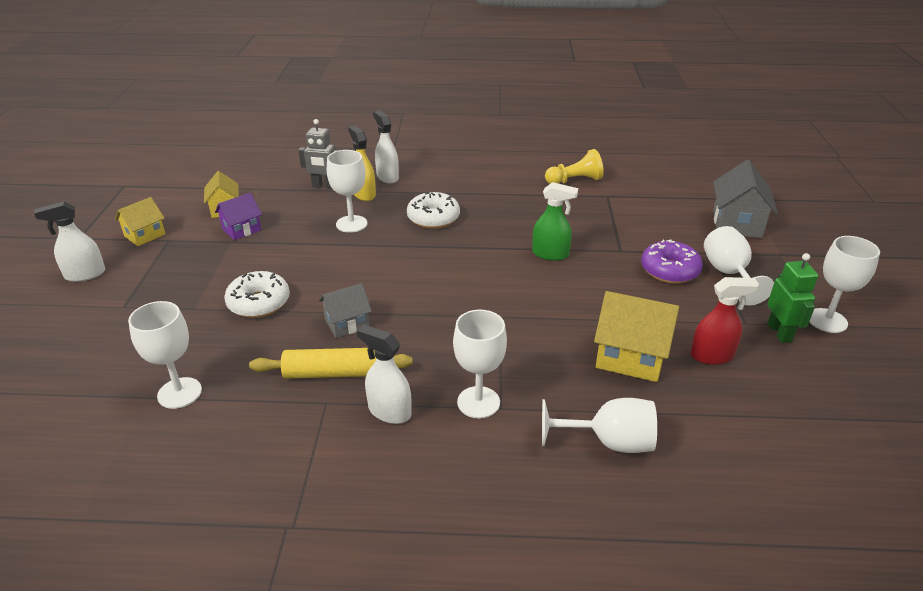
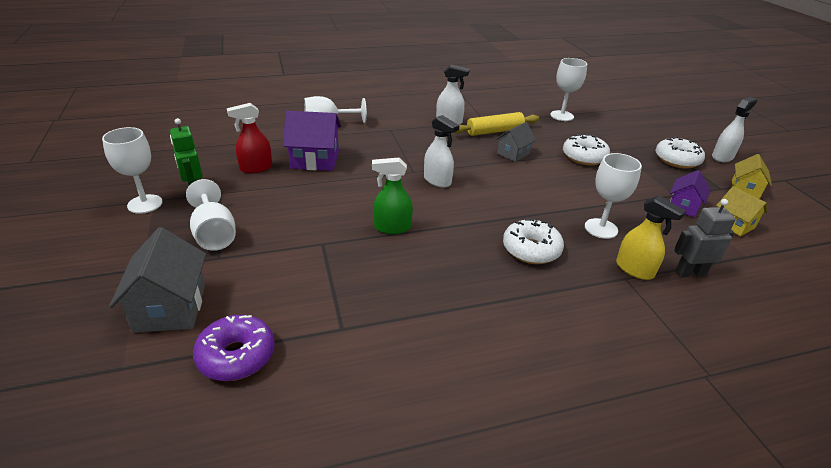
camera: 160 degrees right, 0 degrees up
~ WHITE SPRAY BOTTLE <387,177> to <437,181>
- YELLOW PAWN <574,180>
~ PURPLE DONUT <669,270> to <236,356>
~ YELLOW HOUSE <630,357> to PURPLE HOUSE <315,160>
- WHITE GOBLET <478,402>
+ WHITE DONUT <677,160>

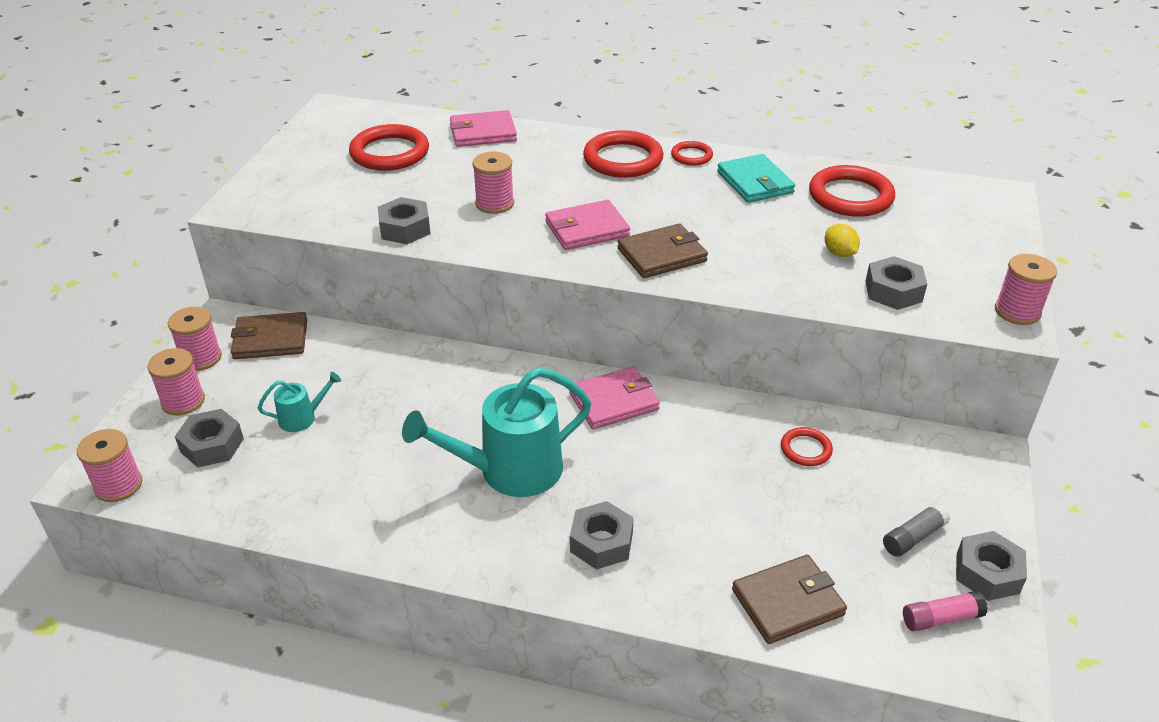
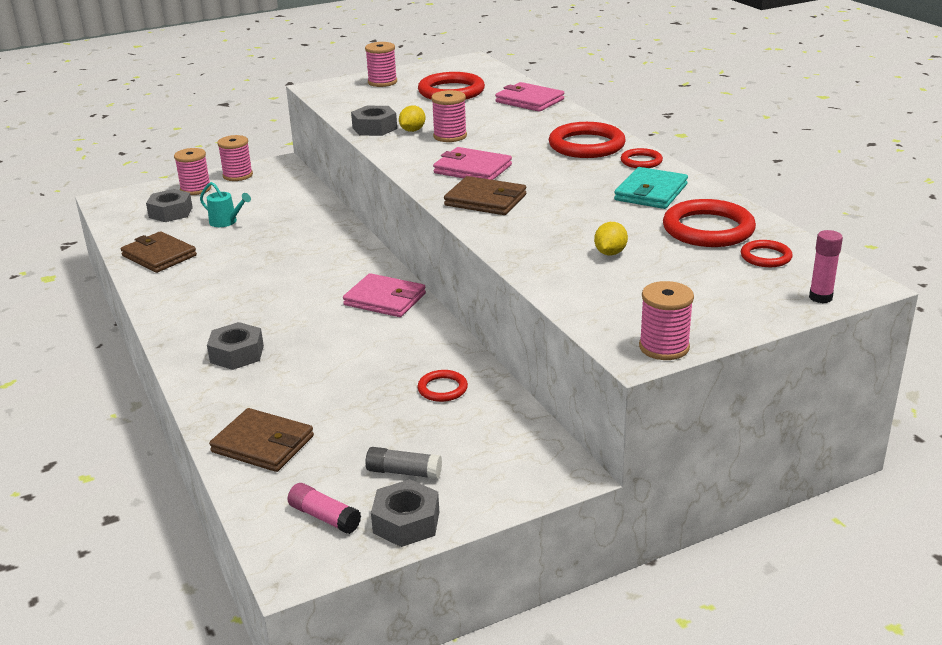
camera: 50 degrees right, 10 degrees down
- GREY NUT <893,291>
~ BROWN WALLET <271,339> to <159,256>
- TURQUOISE WATERING CAN <510,470>
~ PINK SPOOL <118,485> to <382,82>
+ YELLOW LEMON <412,130>
+ PINK GLUE STICK <820,297>
+ RED RING <766,257>

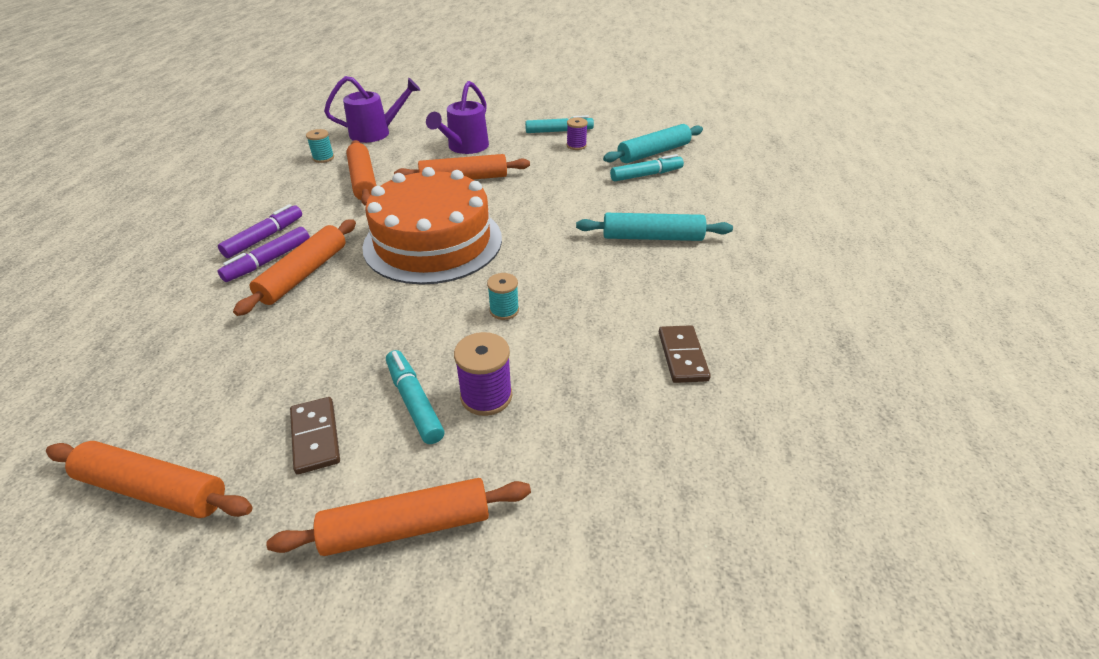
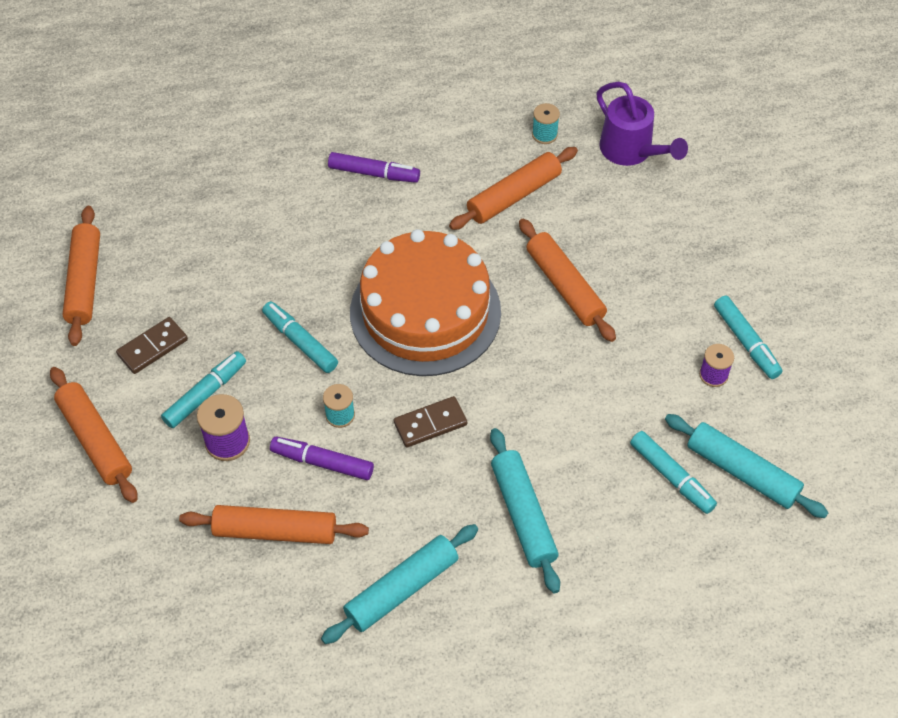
camera: 70 degrees right, 15 degrees up
- PURPLE WATERING CAN <464,147>
~ ORANGE ROLLING PIN <304,274> to <275,531>
~ PURPLE MARKER <268,261> to <322,462>
~ BROWN DOMINO <682,356> to <430,423>
+ TURQUOISE MARKER <300,342>
+ TURQUOISE ROLLING PIN <402,589>

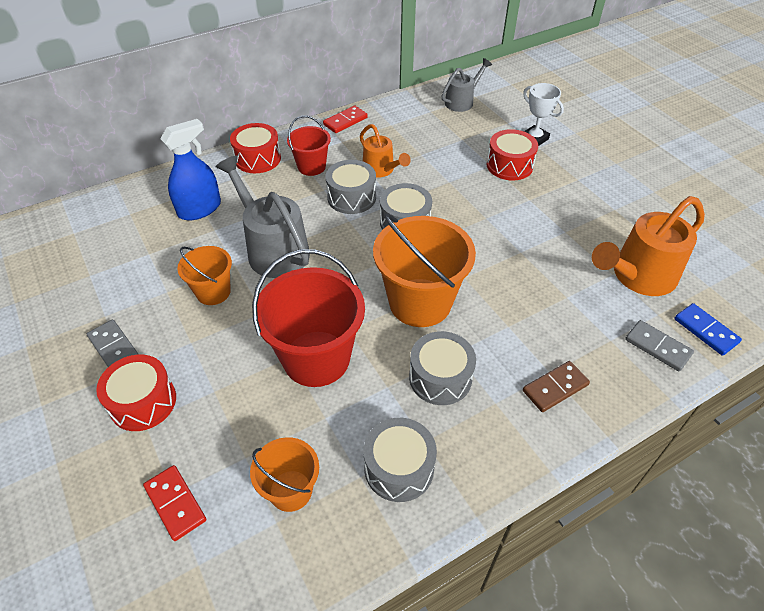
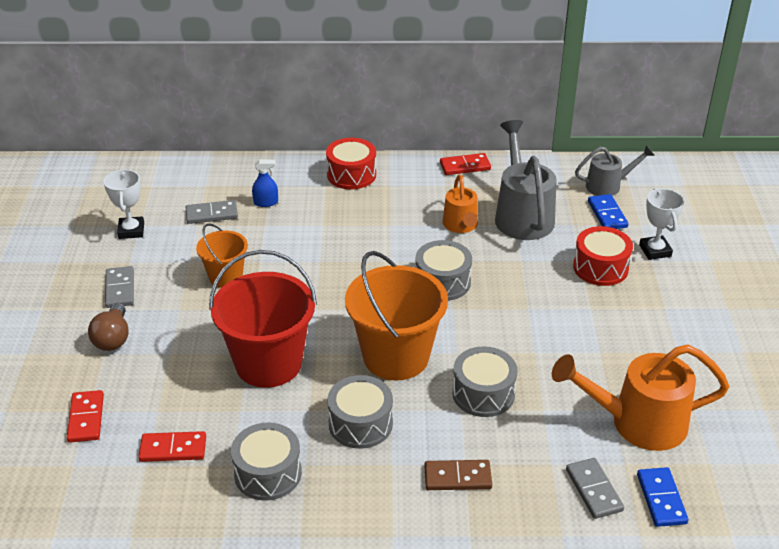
camera: 30 degrees right, 10 degrees down
- RED BUCKET <311,167>
~ BLUE SPRAY BOTTLE <199,209> = <266,202> x0.52
~ GREY WATERING CAN <273,249> to <522,214>
~ GREY DRUM <351,197> to <483,393>
~ RED DRUM <143,402> to BROWN LIGHT BULB <113,338>
~ ORANGE BUCKET <290,490> to RED DOMINO <173,449>
+ WHITE TROPHY <131,231>
+ BLUE DOMINO <607,214>
+ GREY DOMINO <212,214>

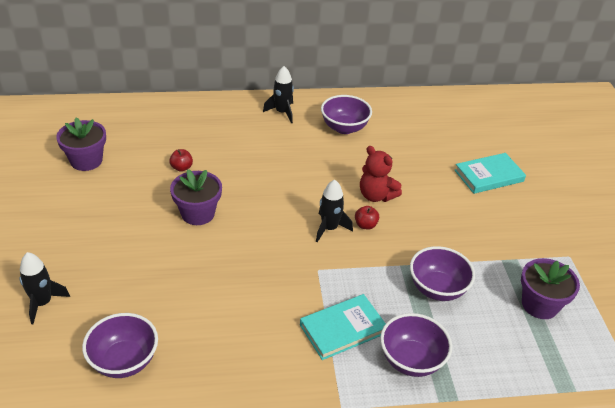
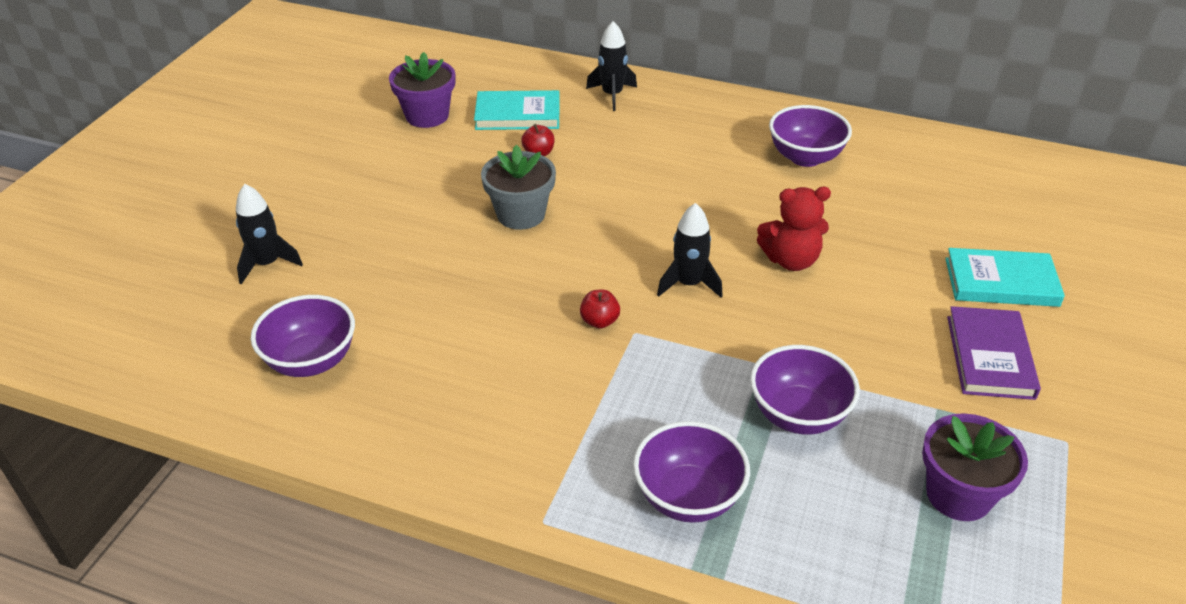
camera: 30 degrees right, 0 degrees up
~ BLACK ROCKET <282,112> to <612,95>
~ RED TEDDY BEAR <376,195> = <791,260> 75 degrees counterclockwise
~ PURPLE FLOWER POT <198,213> to GREY FLOWER POT <521,214>
~ RED APPLE <365,225> to <599,321>
~ TURQUOISE BOOK <343,329> to <518,115>
+ PURPLE BOOK <990,357>

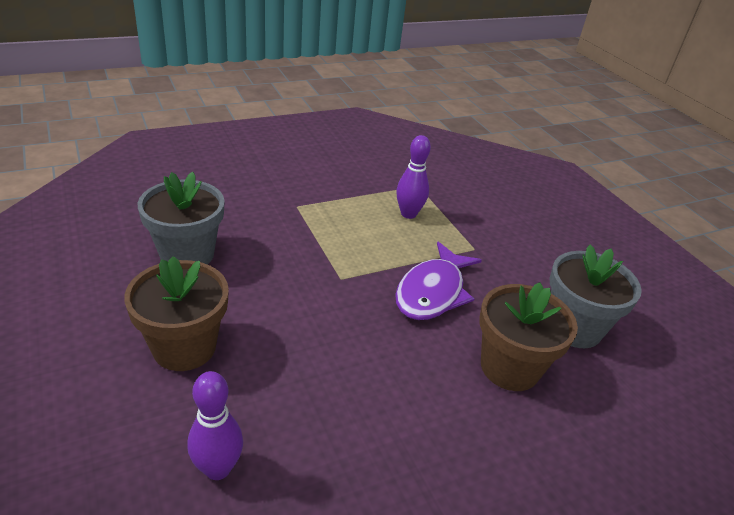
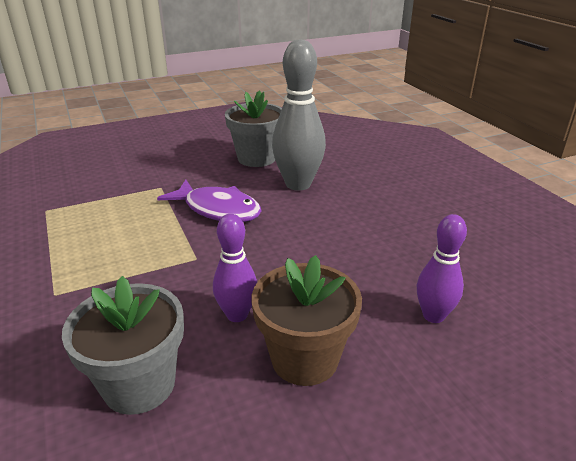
camera: 85 degrees left, 5 degrees down
~ PURPLE BOWLING PIN <408,214> to <237,315>
~ BROWN FLOWER POT <509,367> to GREY BOWLING PIN <298,184>

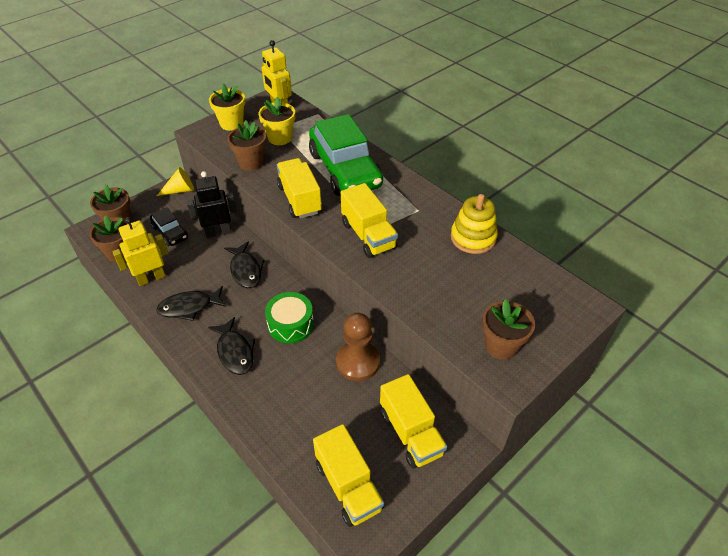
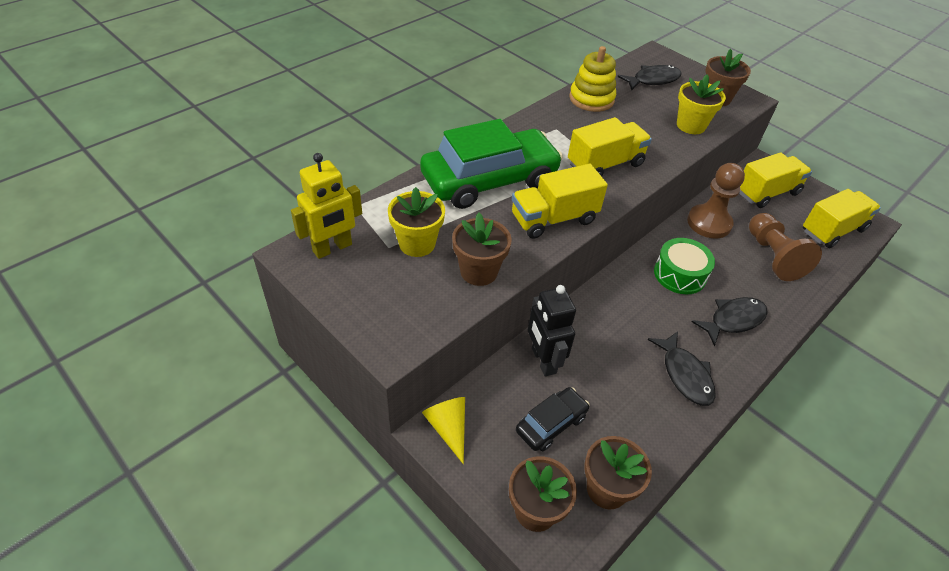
camera: 95 degrees left, 0 degrees up
~ YELLOW FLOWER POT <231,124> to <691,125>
- YELLOW ROBOT <151,278>
~ BLACK FISH <245,270> to <653,80>
+ BROWN PAWN <773,256>

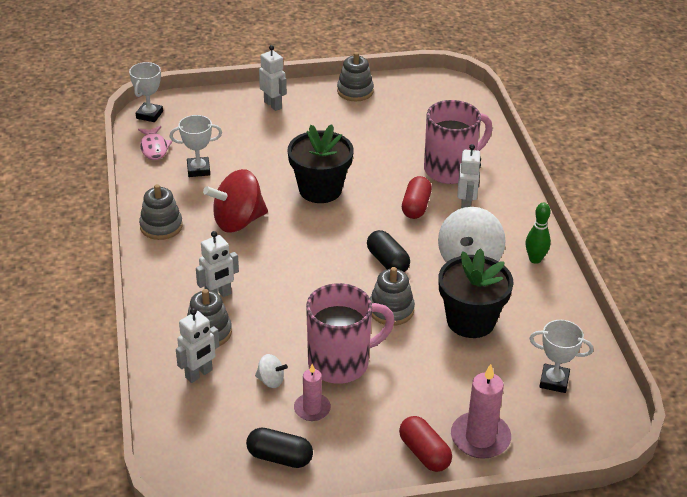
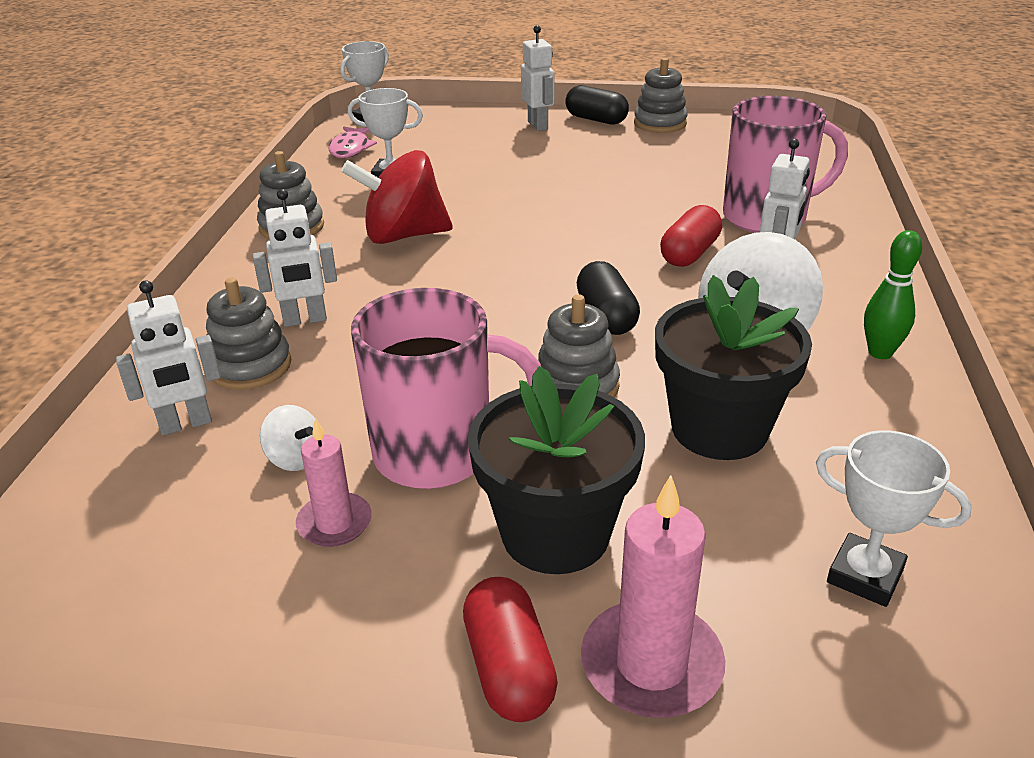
camera: 20 degrees right, 5 degrees down
~ BLACK FLOWER POT <320,190> to <555,533>
~ BLACK CAPSULE <279,457> to <596,119>

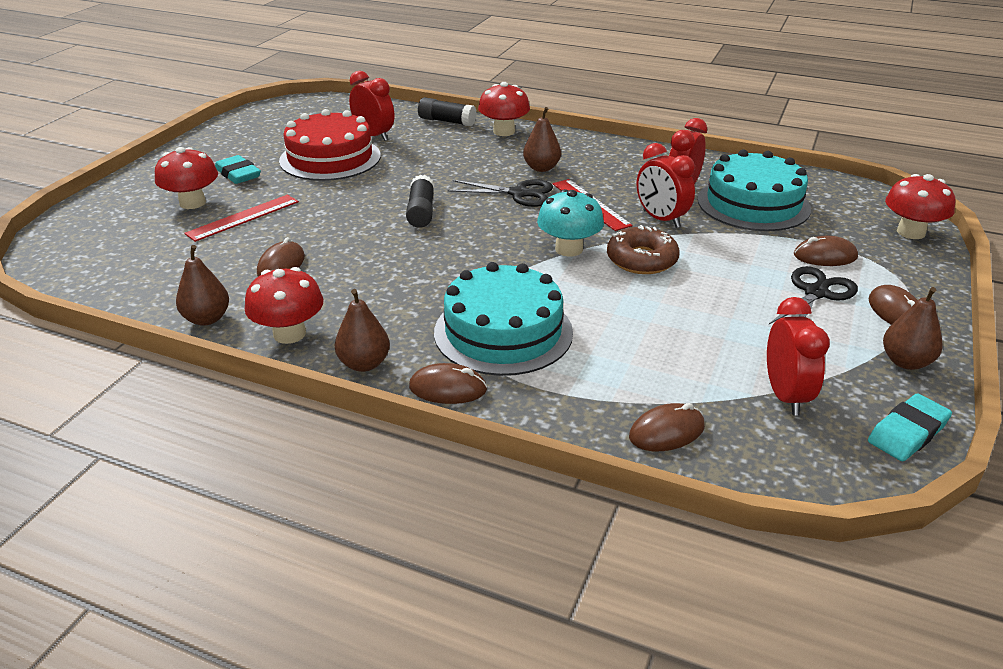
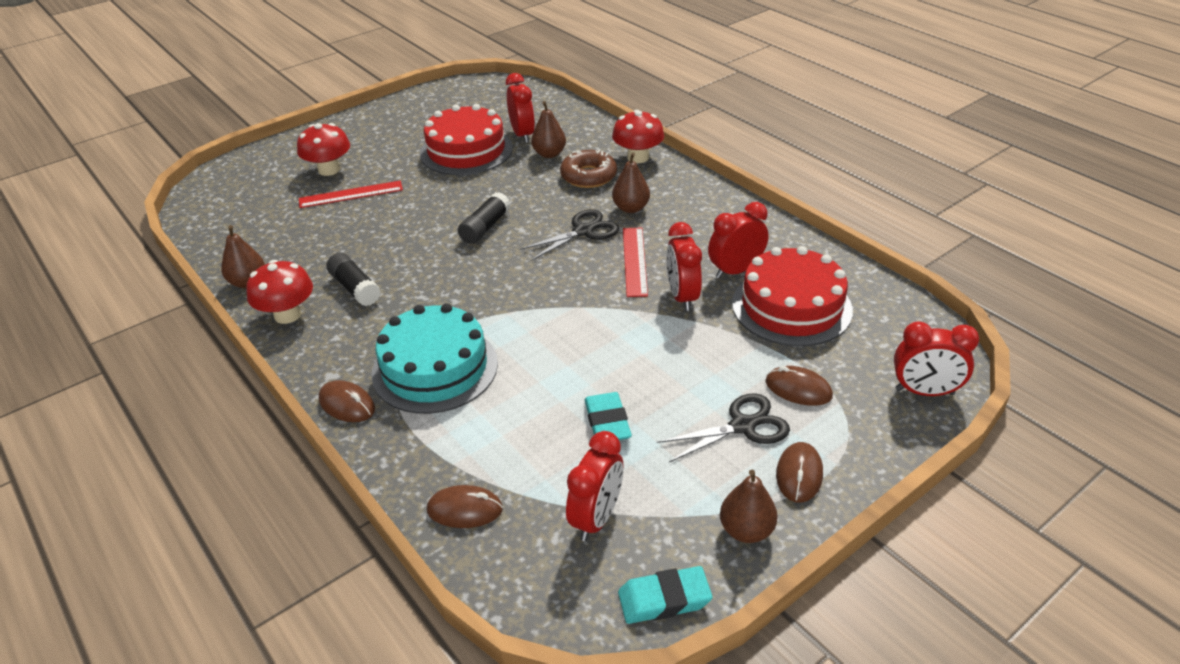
camera: 30 degrees right, 5 degrees up
~ BLACK GLUE STICK <446,121> to <355,288>
~ TURQUOISE CAKE <753,204> to RED CAKE <791,306>
~ TURQUOISE ERASER <238,174> to <607,422>
~ RED MUSHROOM <910,232> to RED CLOCK <924,392>
~ BLACK SCISSORS <519,193> = <583,231> 75 degrees counterclockwise
- TURQUOISE MUSHROOM <569,249>
~ BROWN DONUT <641,259> to <588,176>
- BROWN MOUSE <281,265>
~ BROWN PEAR <364,364> to <549,154>

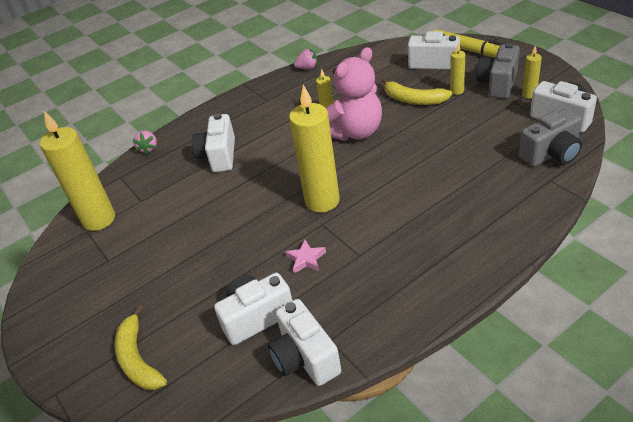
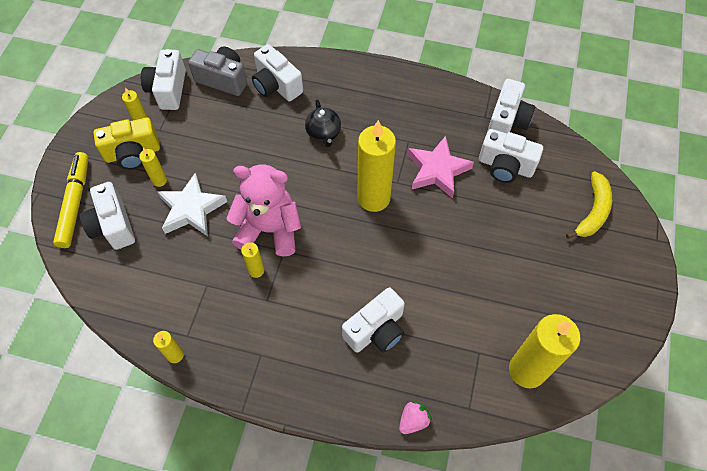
camera: 135 degrees left, 20 degrees up
~ GREY CAMERA <498,84> to YELLOW CAMERA <133,153>
~ PINK STRAWBERRY <307,68> to YELLOW CANDLE <175,355>
~ YELLOW BANANA <413,99> to WHITE STAR <191,209>
~ PINK STAR <306,259> = <437,170> x1.93
+ WHITE CAMERA <276,85>
+ BLACK TEAPOT <323,133>

